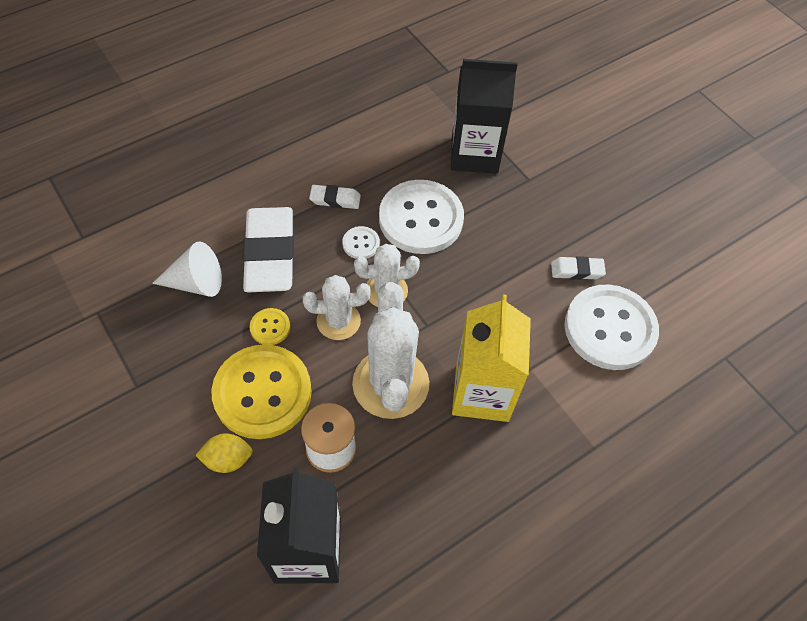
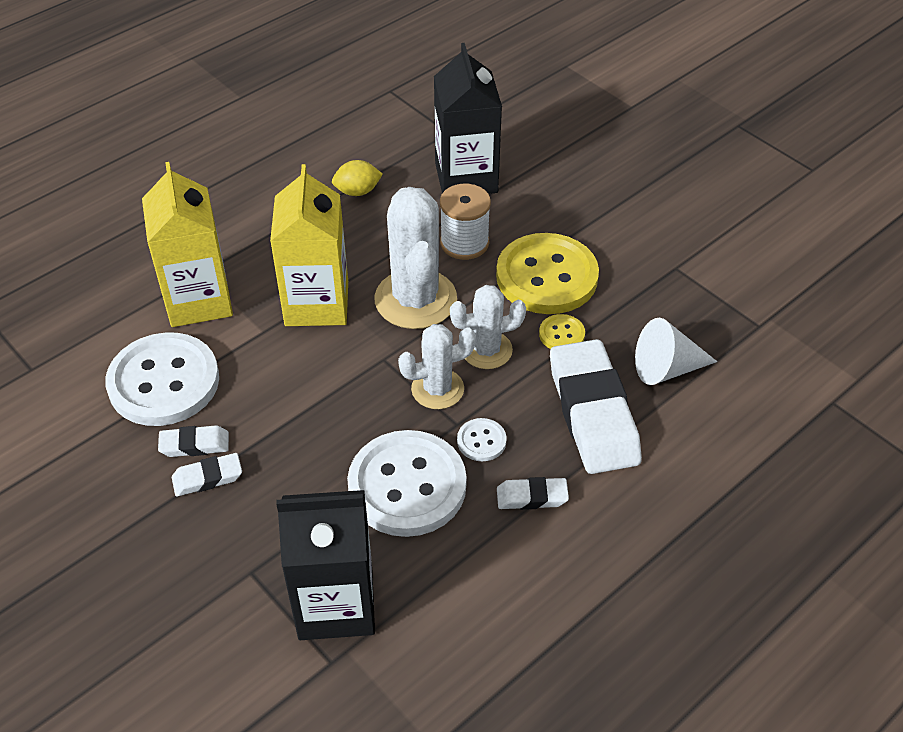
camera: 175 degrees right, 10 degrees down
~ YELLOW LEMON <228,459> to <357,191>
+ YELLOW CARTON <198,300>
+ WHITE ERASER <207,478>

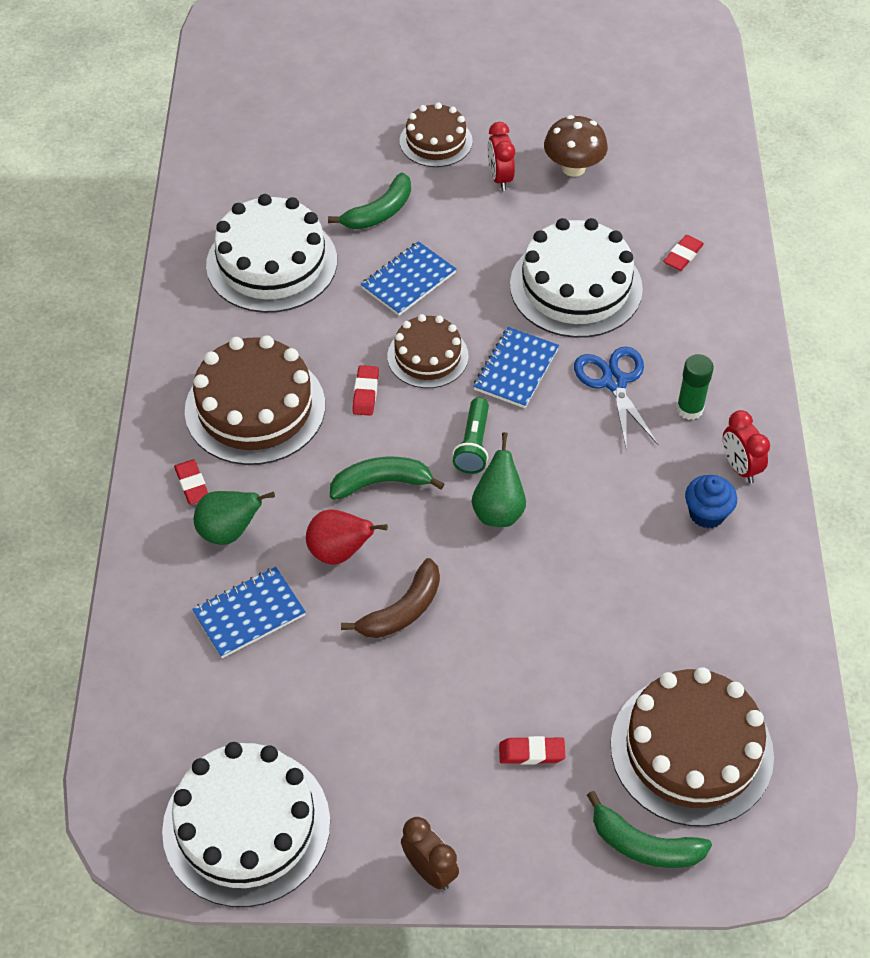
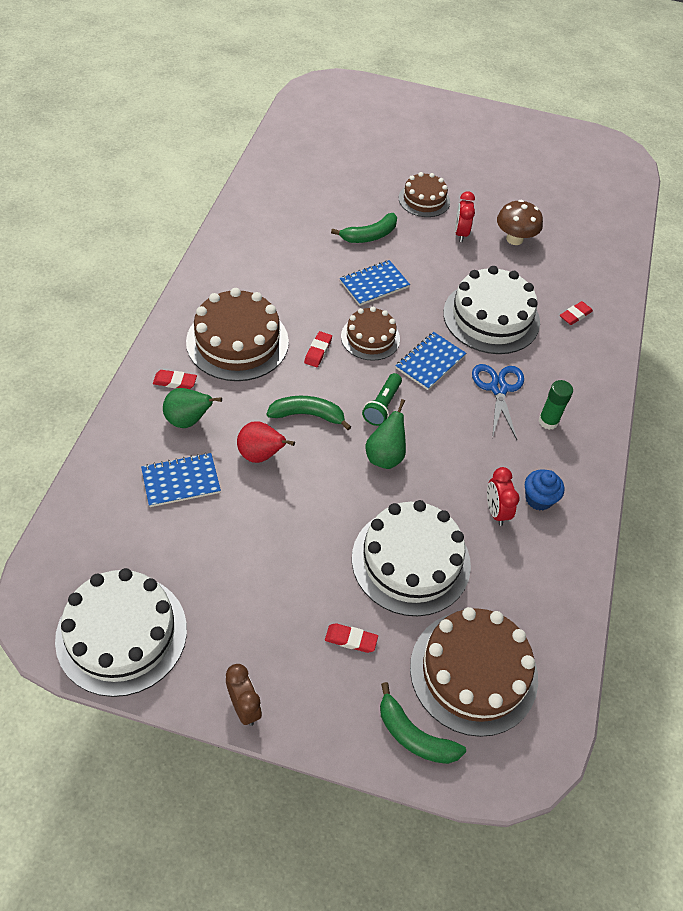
camera: 10 degrees right, 0 degrees up
~ WHITE CAKE <272,263> to <411,561>
~ RED CLOCK <740,467> to <496,511>
~ RED ERASER <192,484> = <175,382> 75 degrees counterclockwise
- BROWN BANANA <402,610>

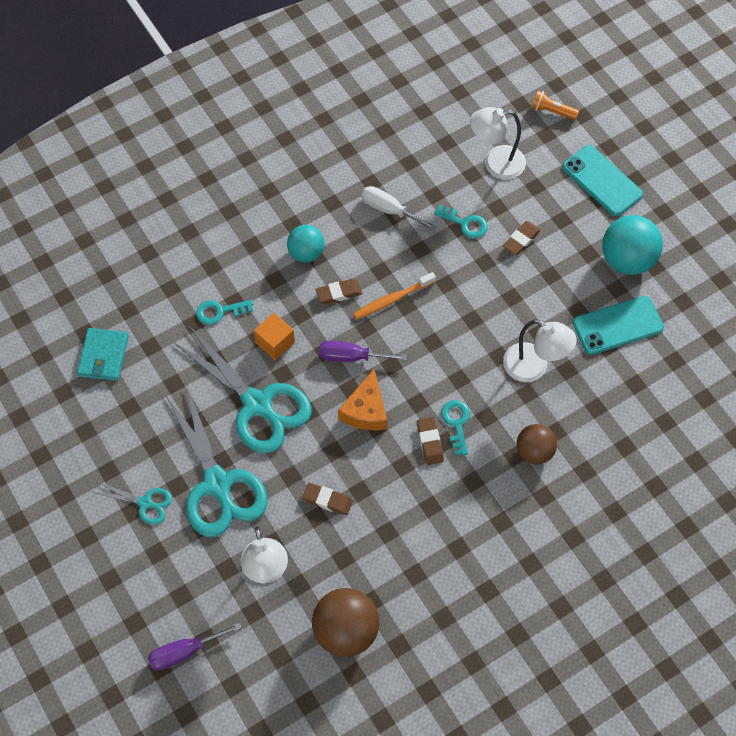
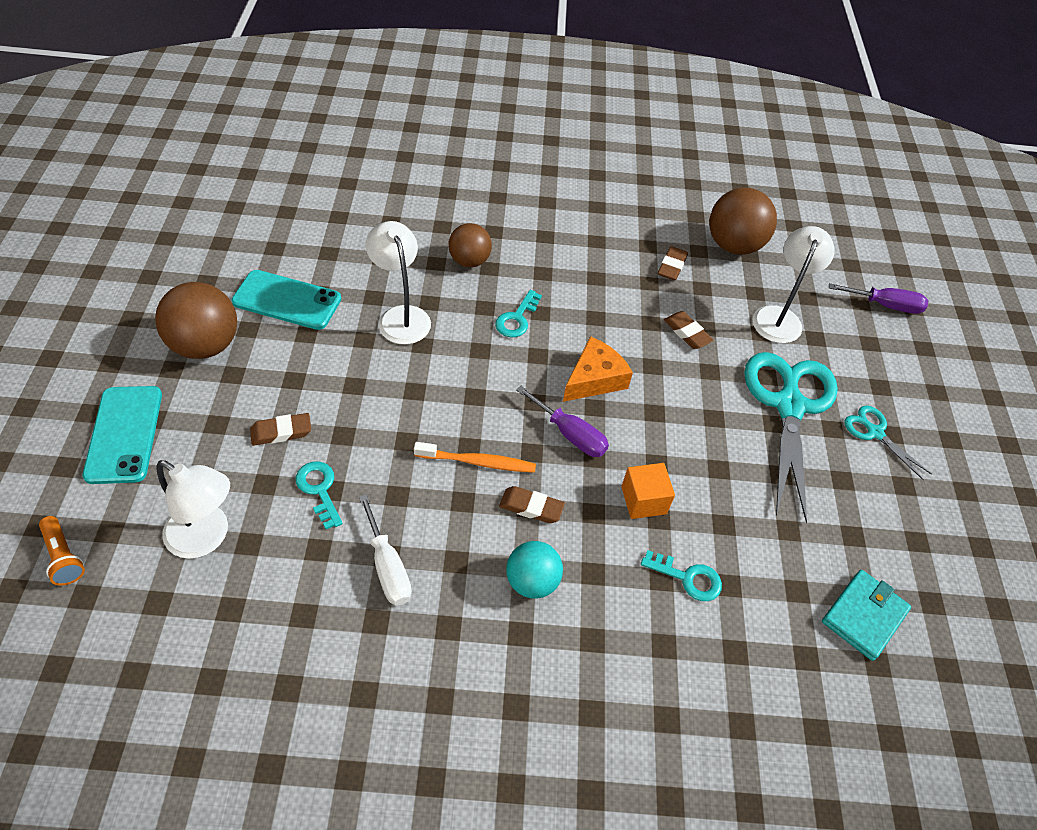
camera: 150 degrees left, 10 degrees down
~ TURQUOISE BALL <627,260> to BROWN BALL <205,345>
- TURQUOISE SCISSORS <258,405>
~ BROWN ERASER <430,442> to <672,266>

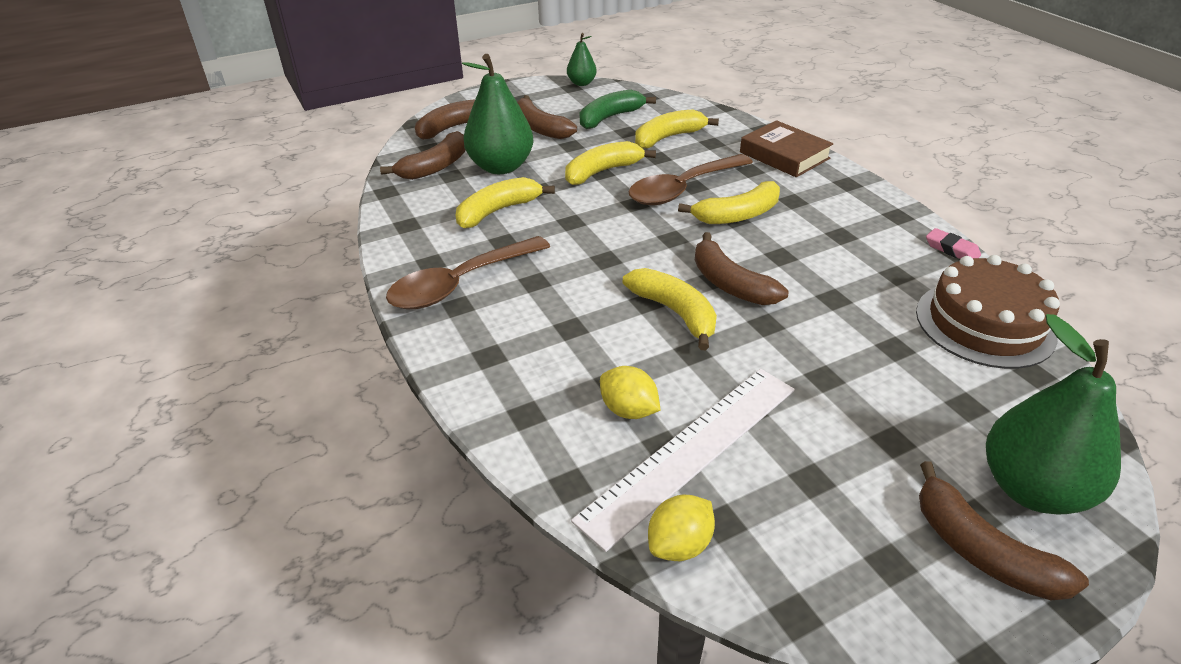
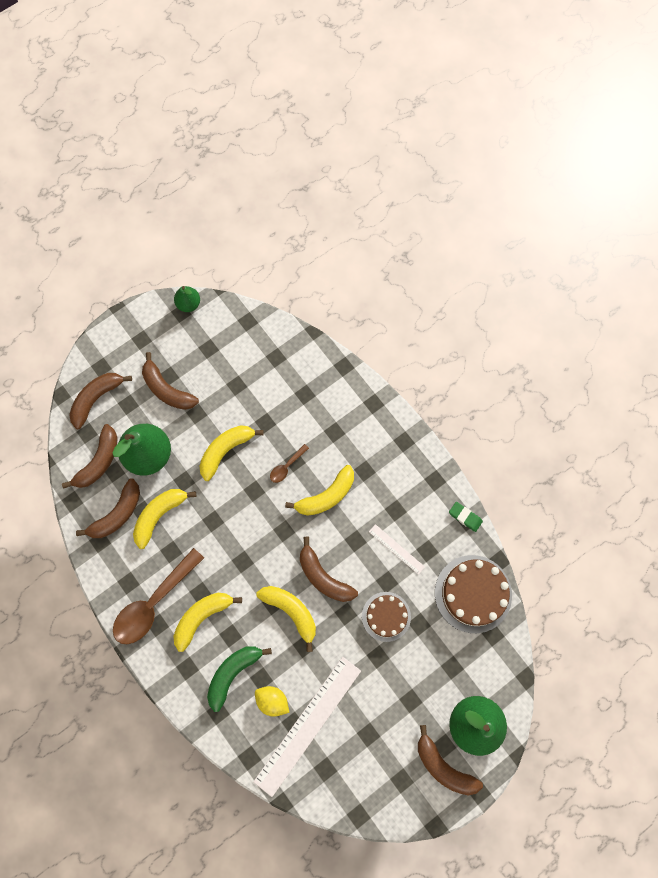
camera: 10 degrees left, 35 degrees up
~ GREEN BANANA <610,117> to <233,673>
~ YELLOW BANANA <668,137> to <202,617>
- BROWN BOOK <784,155>
~ BROWN SPOON <683,189> = <286,466> x0.45
~ PINK ERASER <951,249> to GREEN ERASER <465,517>
- YELLOW LEMON <679,545>
+ BROWN BANANA <117,514>
+ WHITE RULER <396,549>
+ BROWN CAKE <386,616>

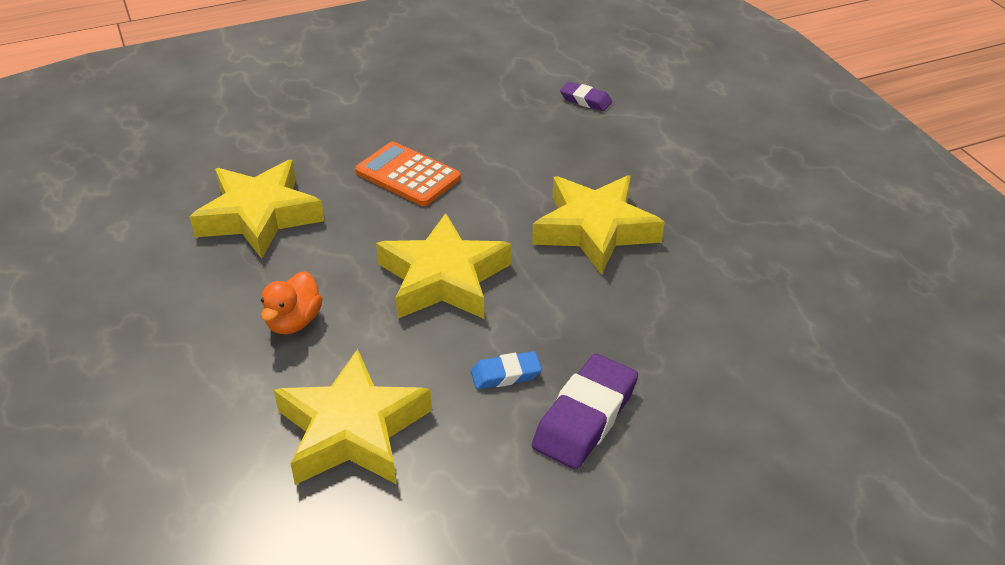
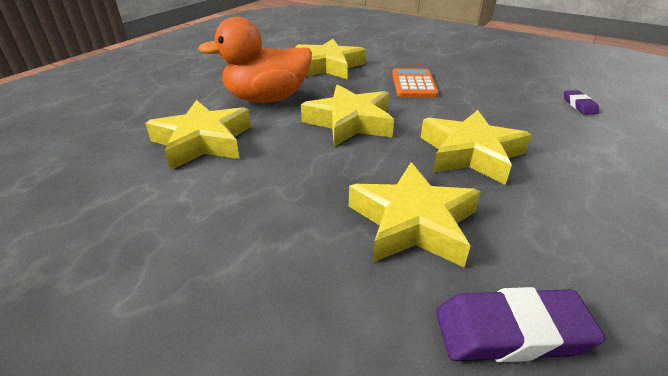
camera: 55 degrees right, 5 degrees down
~ ORANGE DUCK <294,322> = <267,98> x2.08
- BLUE ERASER <506,374>
~ PURPLE ERASER <585,417> to <511,332>
+ YELLOW STAR <413,223>

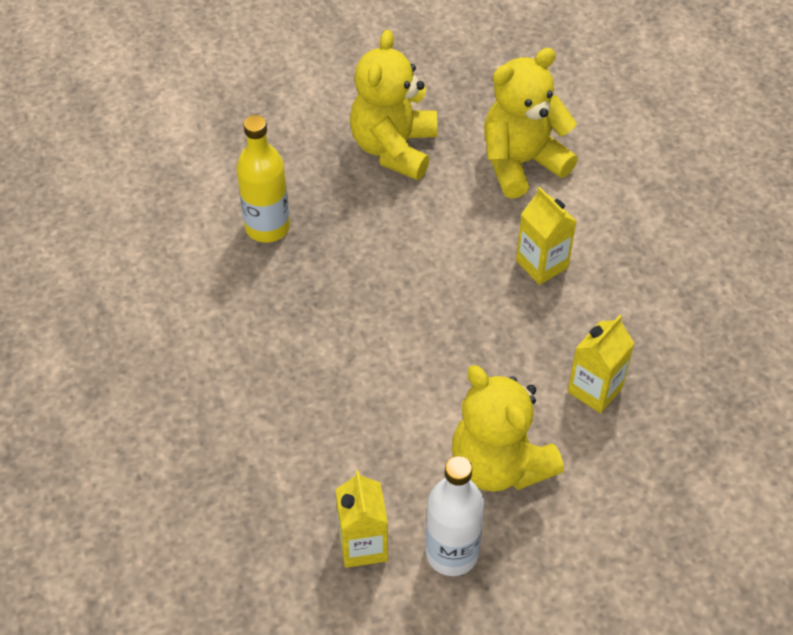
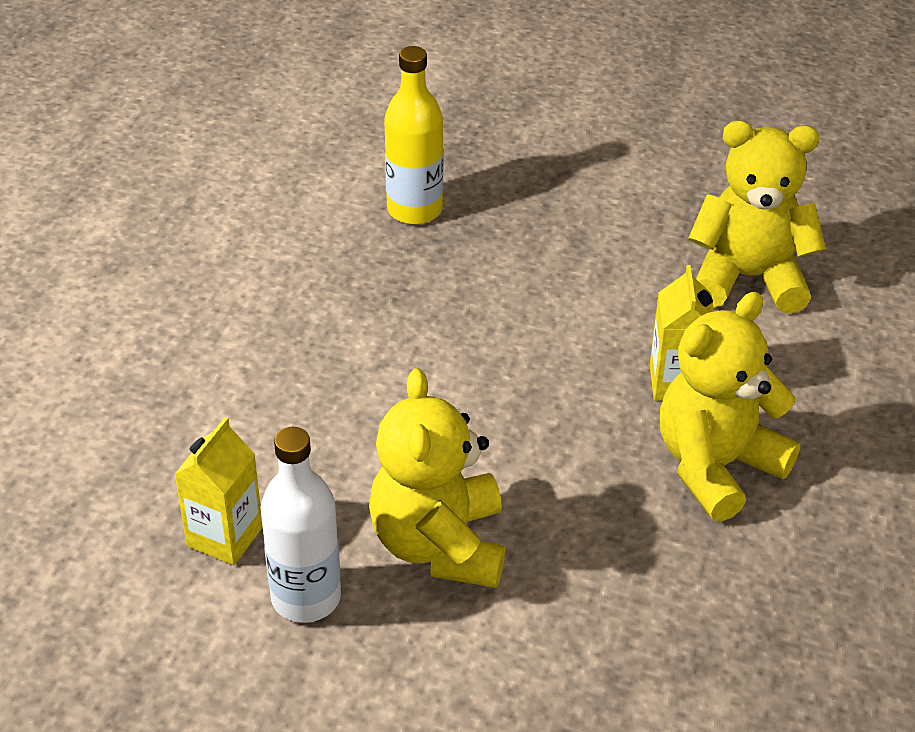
camera: 35 degrees right, 10 degrees down
~ YELLOW TEDDY BEAR <394,148> to <716,466>
- YELLOW CARTON <595,389>

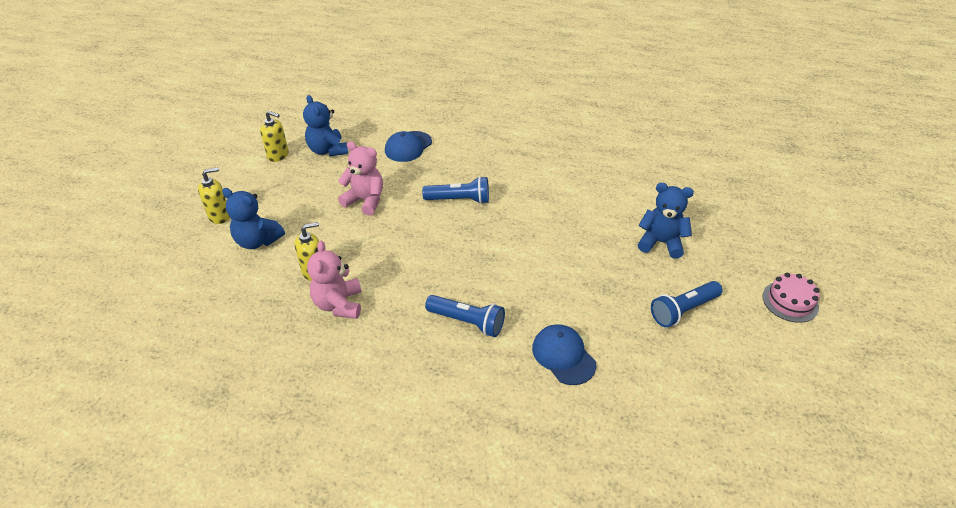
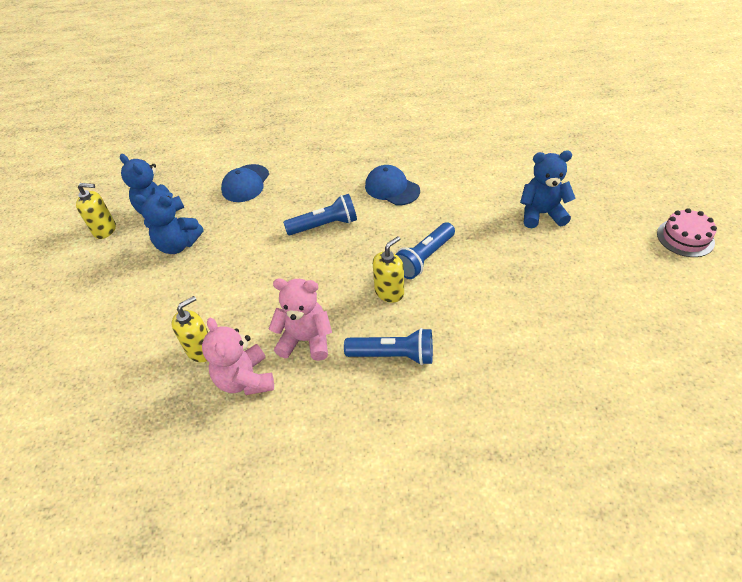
camera: 15 degrees left, 5 degrees up
~ PINK TEDDY BEAR <365,201> to <306,340>
~ YELLOW SOAP DISPENSER <220,216> to <389,292>
~ BLUE TEDDY BEAR <257,241> to <178,245>
~ BLUE FLASHLIGHT <683,310> to <424,258>
~ BLUE CAP <563,356> to <392,188>

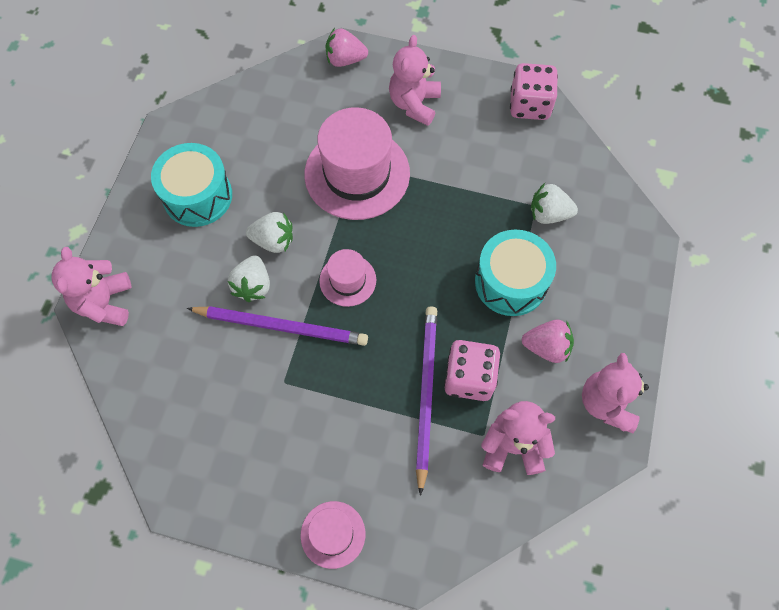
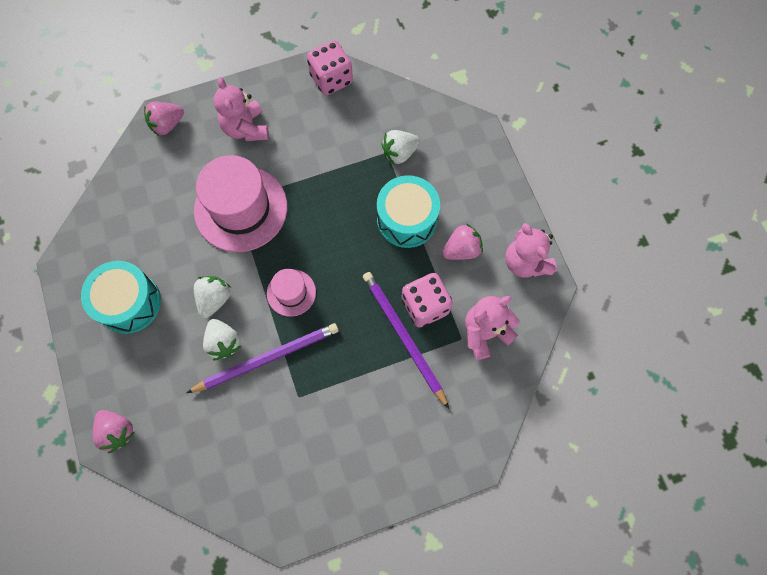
camera: 35 degrees left, 5 degrees up
~ WHITE STRAWBERRY <273,241> = <214,299> 45 degrees counterclockwise
~ PINK TEDDY BEAR <105,303> to PINK STRAWBERRY <117,431>
- PINK HAT <333,534>

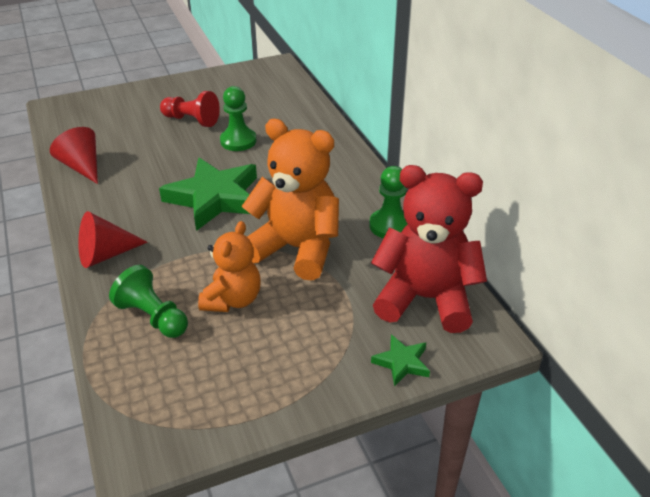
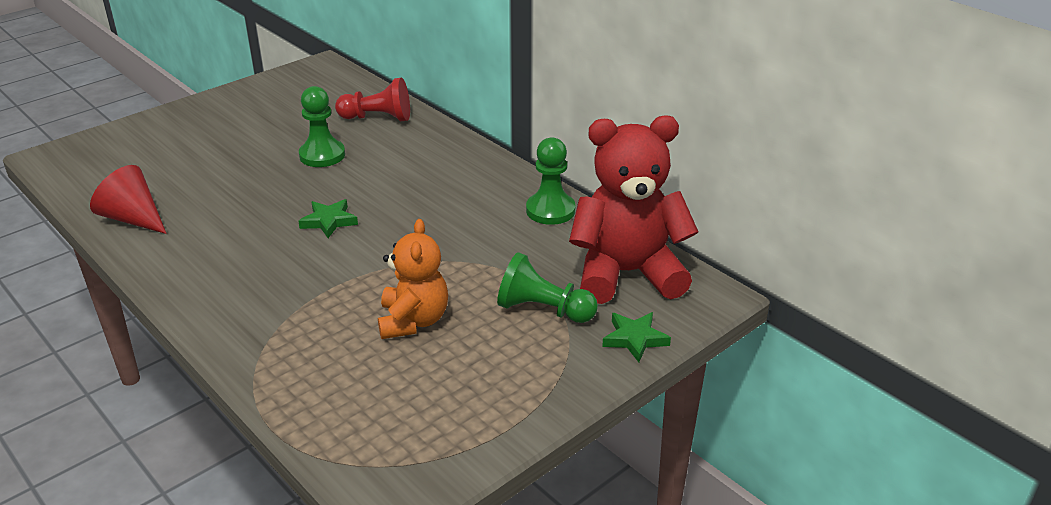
camera: 20 degrees left, 5 degrees down
~ RED PAWN <191,120> to <378,118>
- ORANGE TEDDY BEAR <297,249>
~ GREEN STAR <215,198> = <329,221> x0.46
- RED CONE <105,255>
~ GREEN PAWN <153,317> to <543,310>

